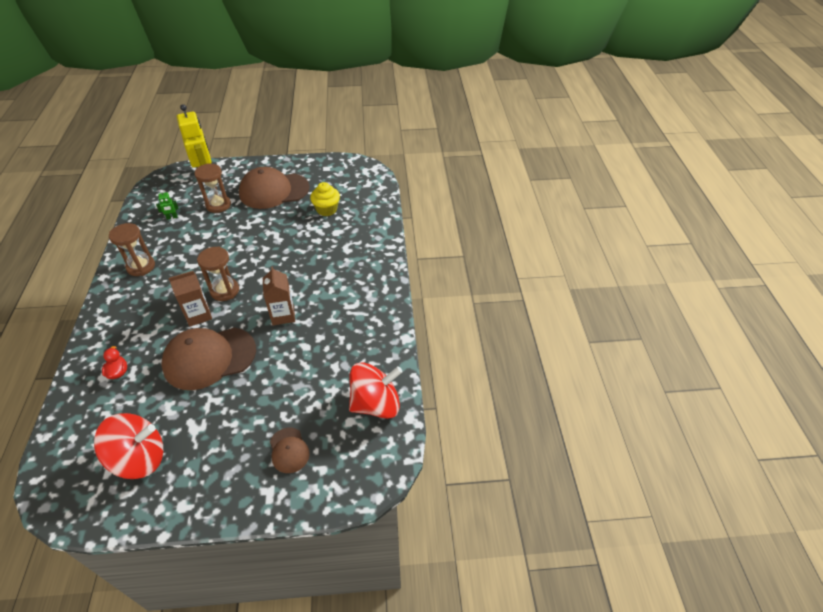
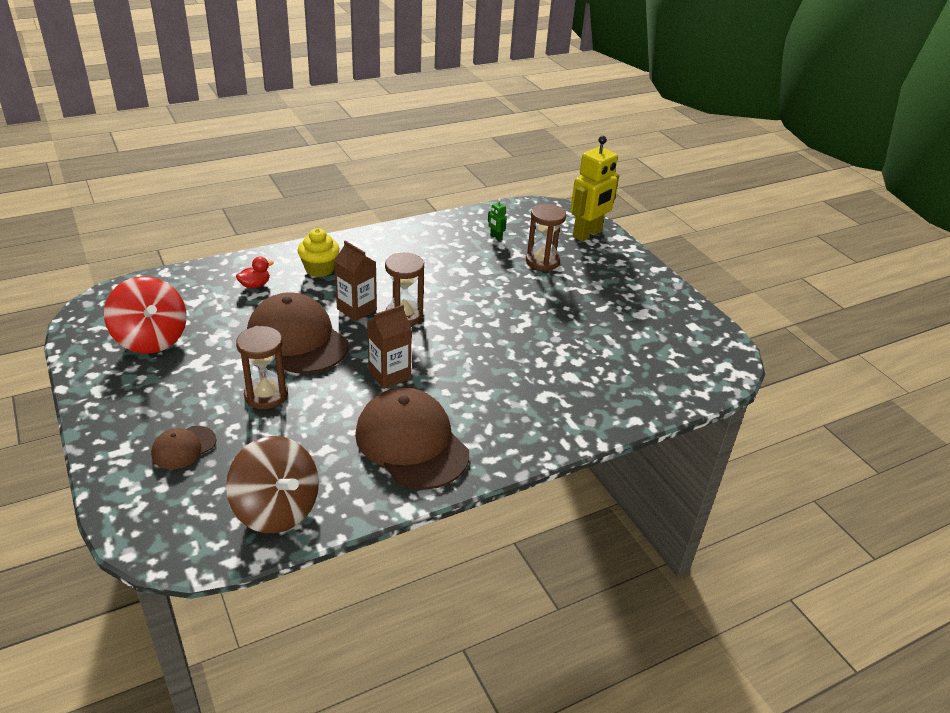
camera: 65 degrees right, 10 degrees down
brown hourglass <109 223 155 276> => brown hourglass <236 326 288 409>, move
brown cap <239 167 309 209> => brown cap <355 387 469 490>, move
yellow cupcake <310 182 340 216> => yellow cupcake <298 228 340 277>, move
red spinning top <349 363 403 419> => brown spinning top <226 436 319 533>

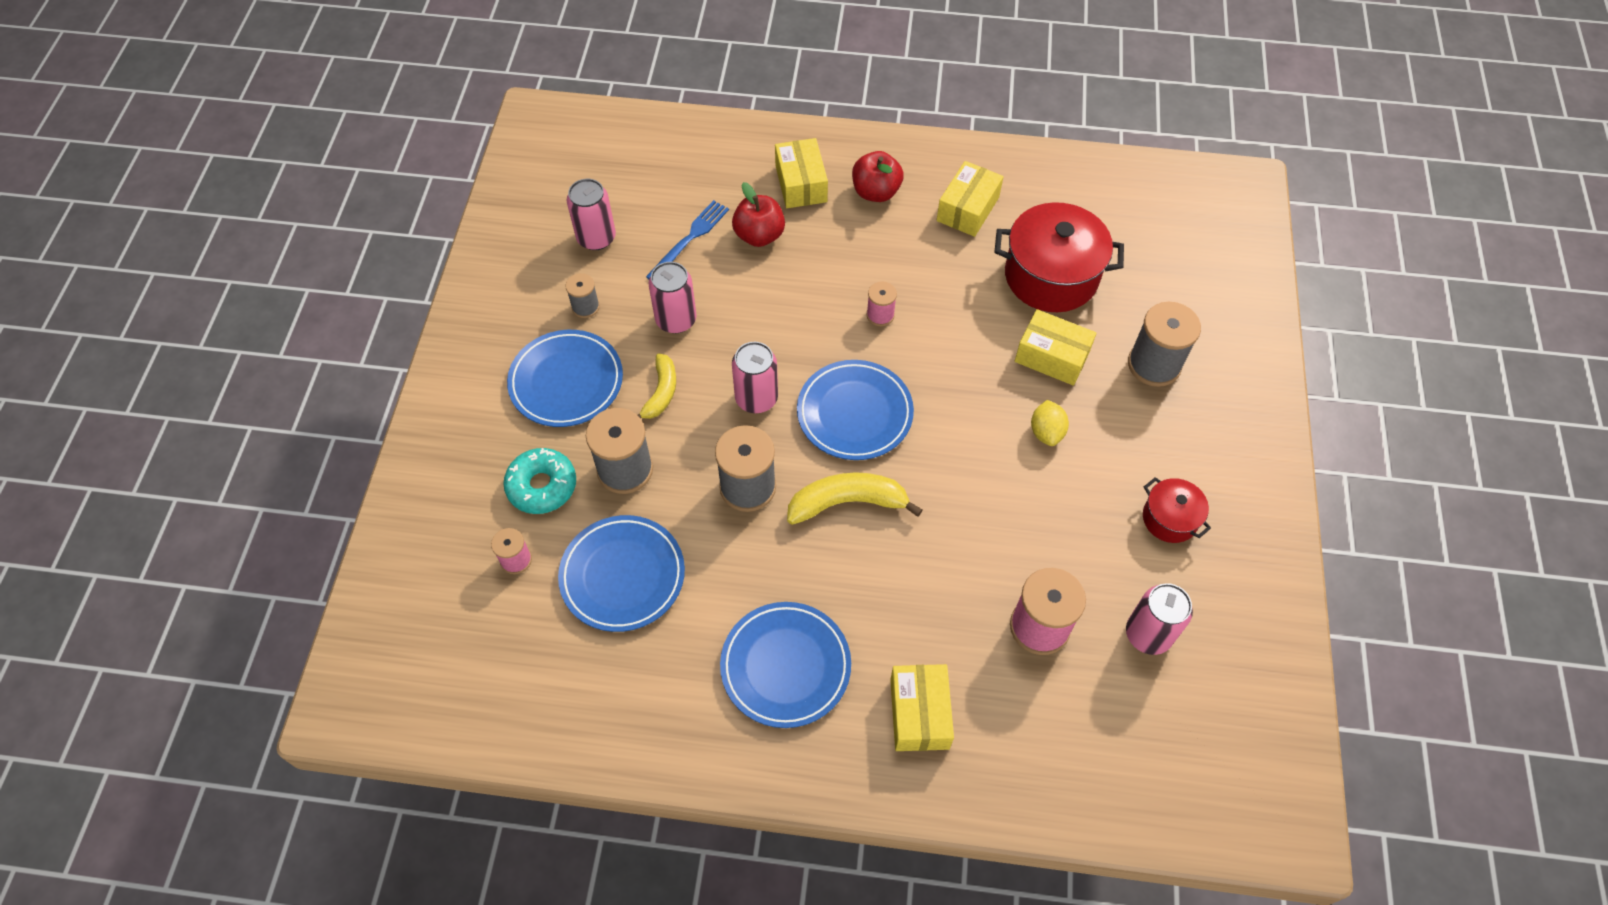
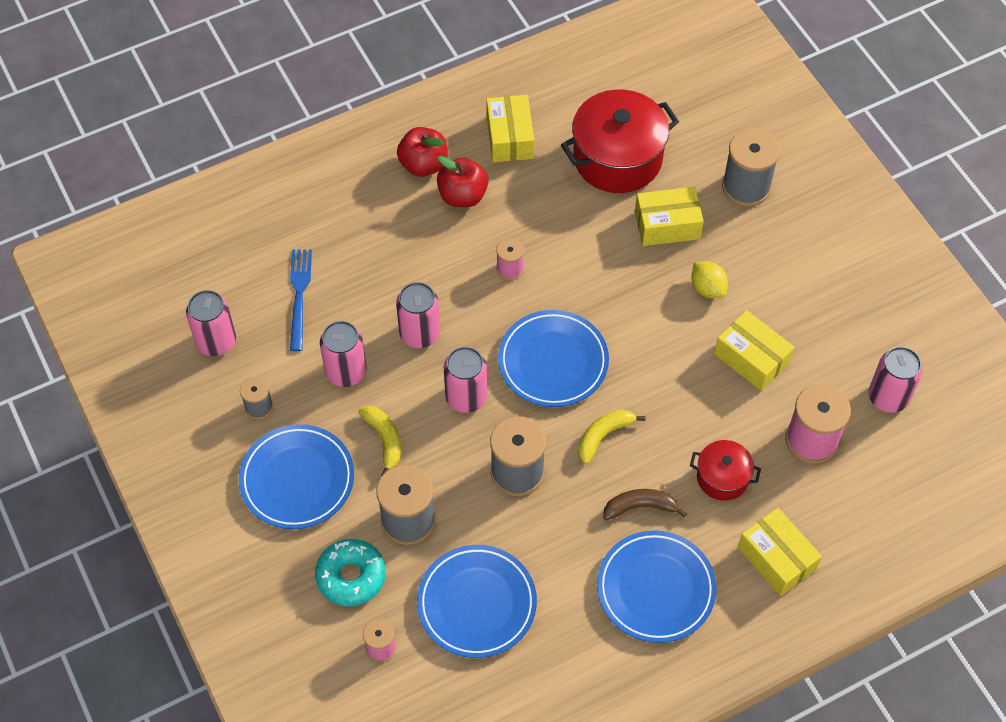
camera: 35 degrees left, 0 degrees up
red apple <732 182 785 247> => red apple <437 156 488 208>, move
yellow box <775 138 828 208> => yellow box <714 310 794 391>, move
yellow banana <787 472 922 525> => yellow banana <578 409 645 464>, x0.65
red pot <1143 477 1211 543> => red pot <690 440 761 501>, move
nothing => pink can <396 282 440 348>
nothing => brown banana <603 489 687 521>

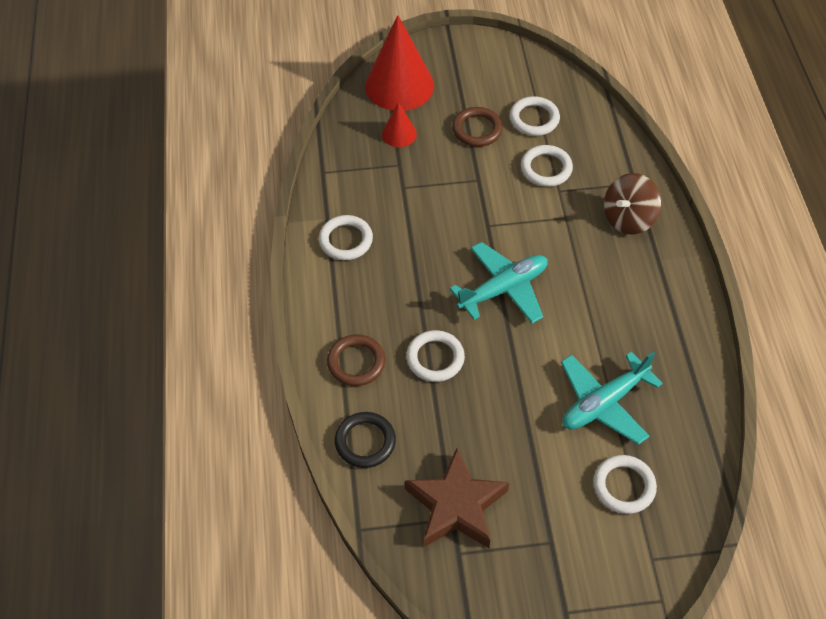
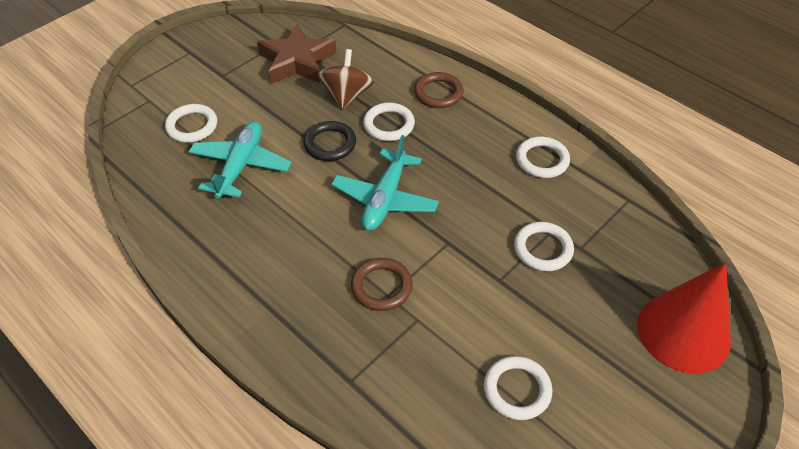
camera: 140 degrees right, 5 degrees down
black ring <335 412 396 468> => black ring <303 121 356 161>, move
red cone <382 102 417 147> => nothing
brown ring <452 107 503 147> => brown ring <351 258 413 311>, move
white ring <521 145 573 187> => white ring <514 222 574 271>, move
brown spinning top <604 173 661 235> => brown spinning top <317 49 374 110>, move

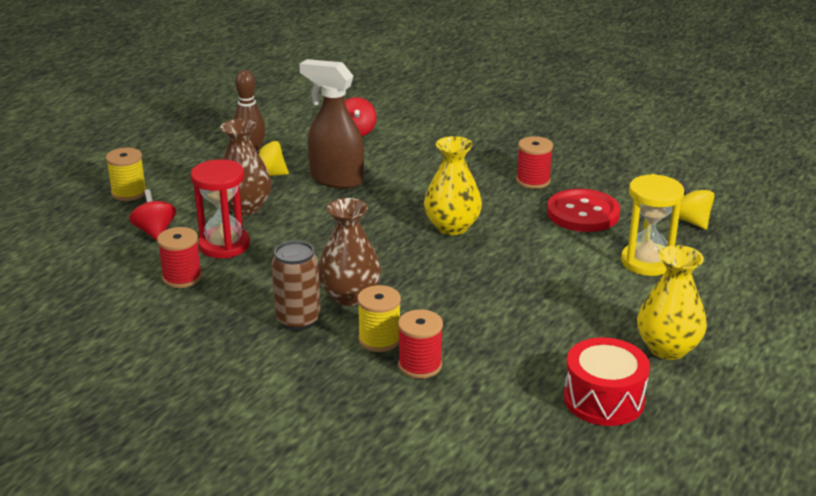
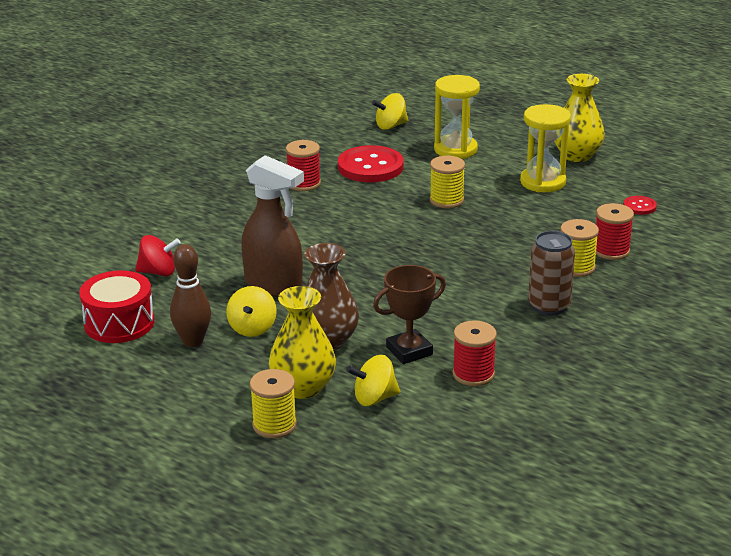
camera: 85 degrees left, 0 degrees up
red spinning top <129 189 176 241> => yellow spinning top <347 355 400 406>
red hourglass <191 159 250 258> => brown trophy <373 265 446 364>
brown spray bottle <299 59 364 189> => brown spray bottle <241 155 304 297>, 90 degrees counterclockwise
brown vase <318 198 381 306> => nothing
yellow vase <424 136 482 235> => yellow vase <269 286 336 399>, move
red drum <564 337 650 426> => red drum <79 270 154 343>, move
nothing => yellow spool <430 156 465 208>
nothing => yellow hourglass <520 104 571 192>
nothing => red button <623 196 657 215>

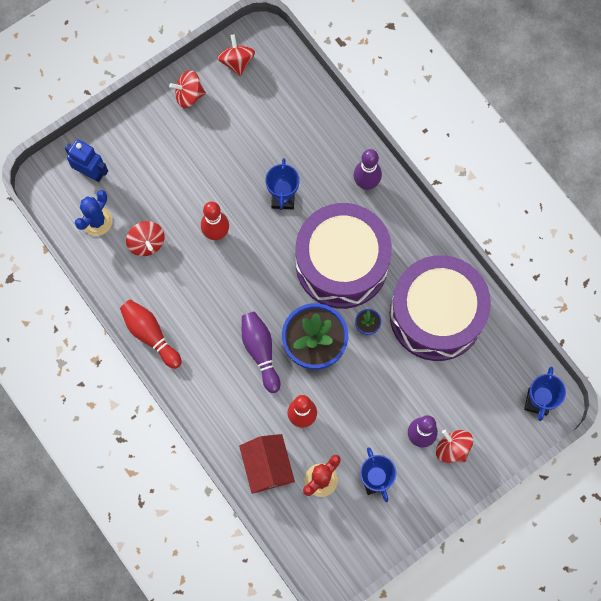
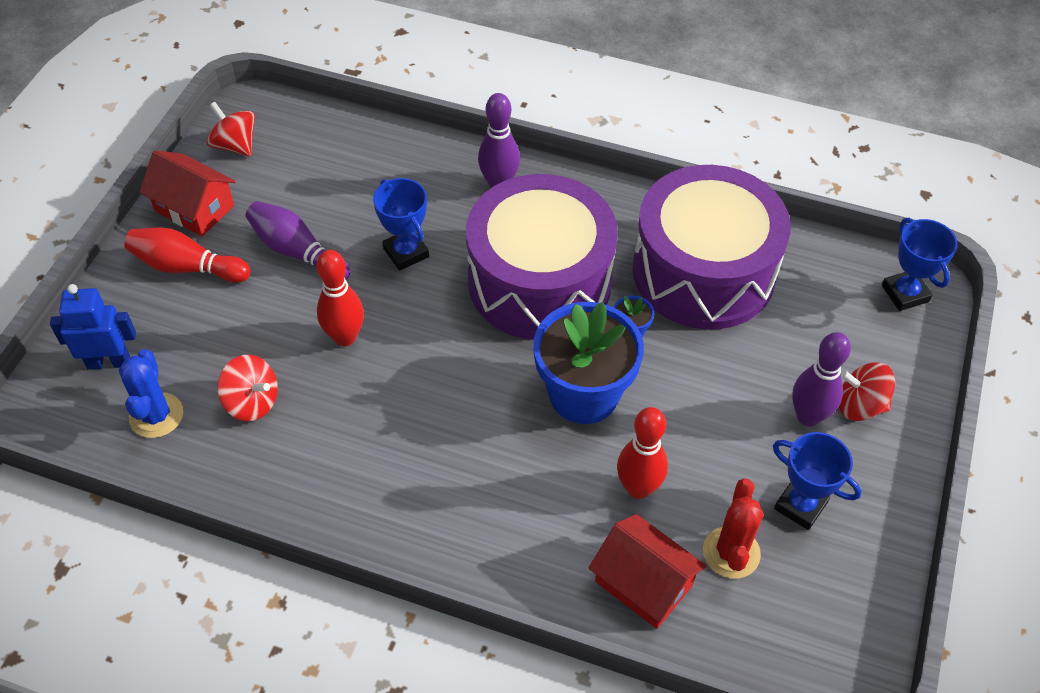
camera: 35 degrees left, 20 degrees down
red bowling pin <120 300 182 369> => red bowling pin <124 228 250 283>, move
red spinning top <169 70 206 108> => red house <139 151 236 236>
purple bowling pin <242 312 280 393> => purple bowling pin <246 201 350 280>, move

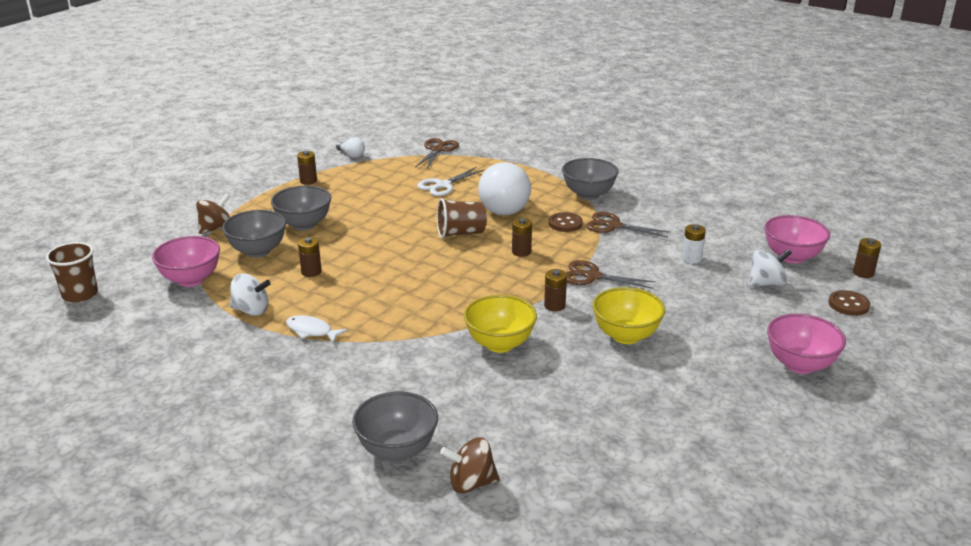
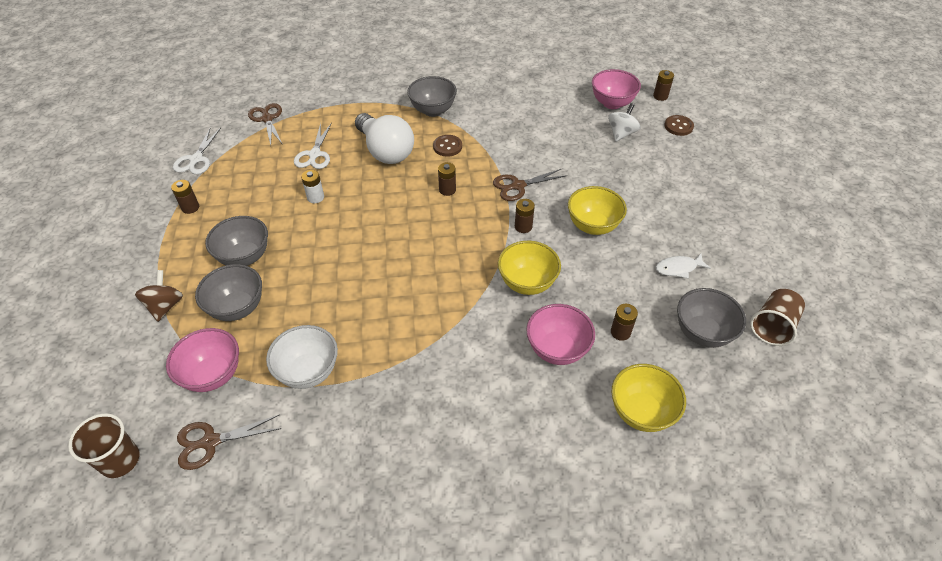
camera: 40 degrees left, 20 degrees up
white spinning top <230 273 271 316> => white bowl <266 325 338 389>
white fish <286 315 348 344> => white fish <656 253 711 279>, move
brown battery <298 237 322 277> => brown battery <611 304 638 341>, move
white light bulb <336 137 365 158> => white scissors <173 128 221 174>
grey bowl <352 391 438 462> => grey bowl <677 288 746 348>, move
brown cup <437 198 487 238> => brown cup <750 289 805 346>, move
brown spinning top <440 437 500 493> => yellow bowl <611 364 686 432>
brown scissors <586 212 671 238> => brown scissors <177 415 281 470>, move
white battery <682 224 706 263> => white battery <301 170 324 203>, move
pink bowl <767 314 846 374> => pink bowl <526 304 595 365>, move

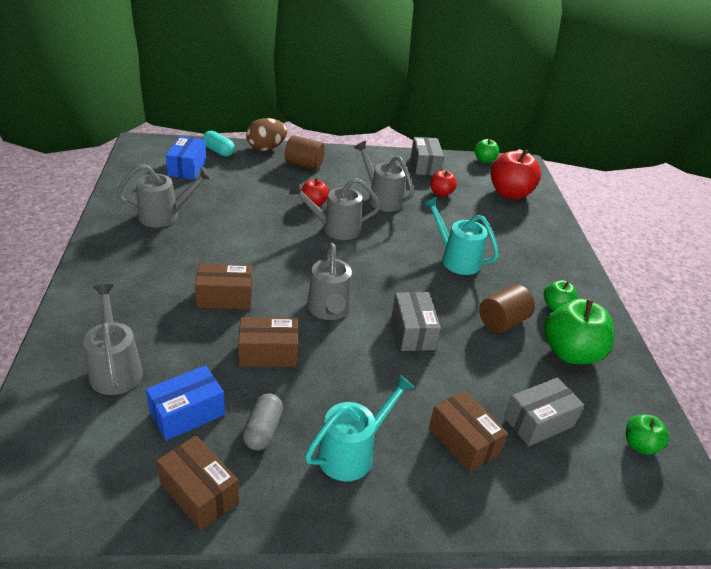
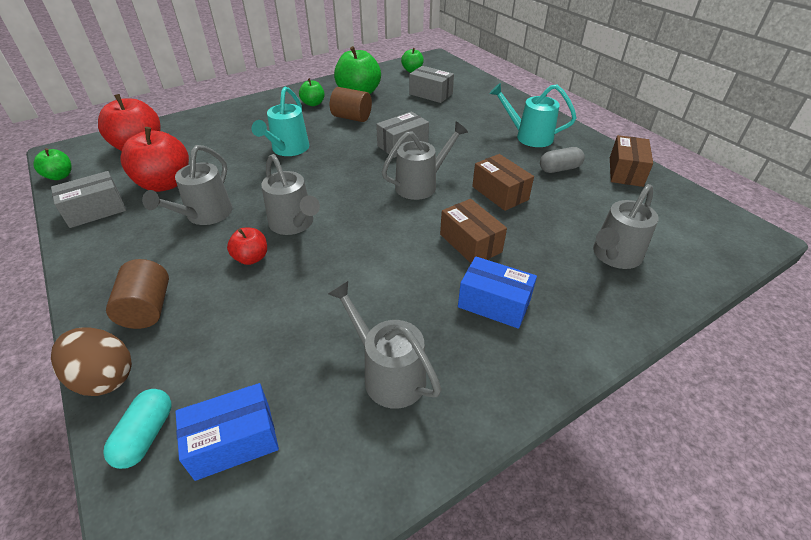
camera: 115 degrees left, 5 degrees up
blue box <146 365 225 441> => blue box <458 256 537 329>, move
brown box <429 390 508 473> => nothing
red apple <431 171 457 197> => red apple <121 127 189 192>, x1.89

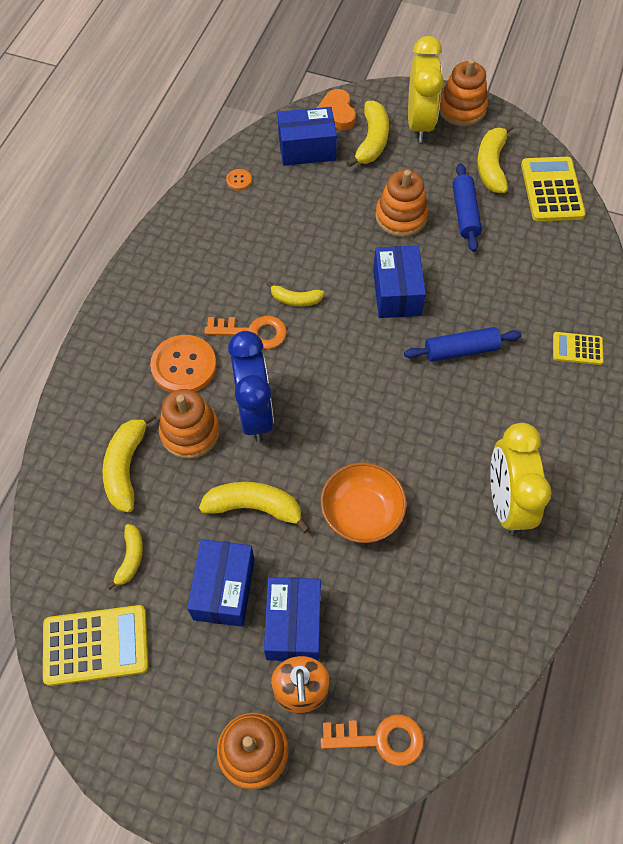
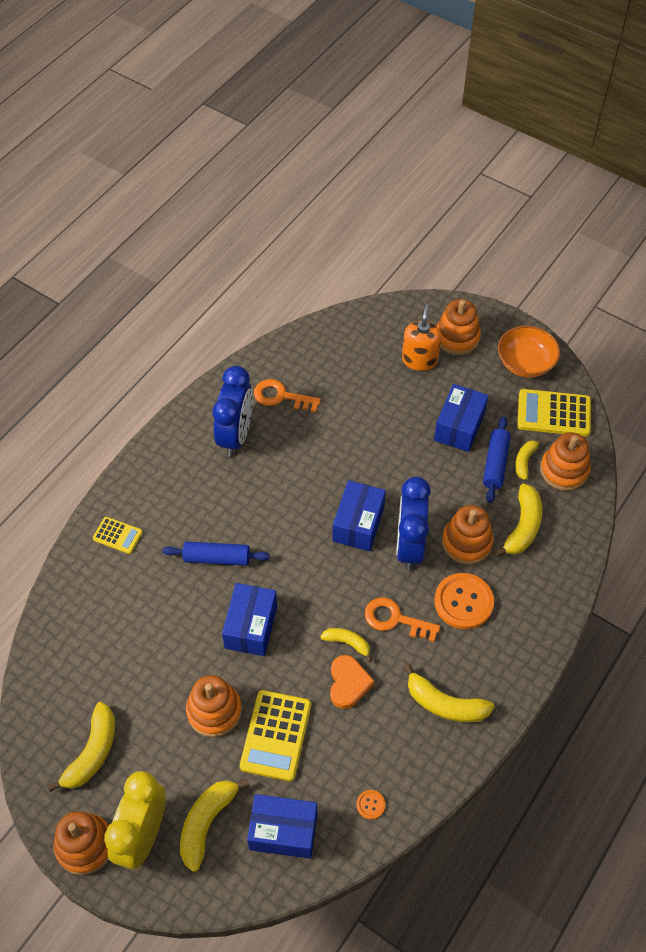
camera: 165 degrees left, 5 degrees down
yellow banana <199 482 310 533> => yellow banana <404 664 495 723>, move
blue box <264 577 321 661> => blue box <333 480 386 551>, move
orange heart <317 89 356 130> => orange heart <330 655 374 709>, move
orange bowl <321 463 407 543> => orange bowl <498 326 560 378>, move
orange key <321 714 424 766> => orange key <254 379 321 412>, move
blue rolling pin <453 163 482 252> => blue rolling pin <483 416 511 503>, move
yellow clock <490 423 552 535> => blue clock <212 366 253 457>
yellow calculator <521 157 585 222> => yellow calculator <240 690 311 781>, move
nothing => orange stacking toy <540 432 591 491>

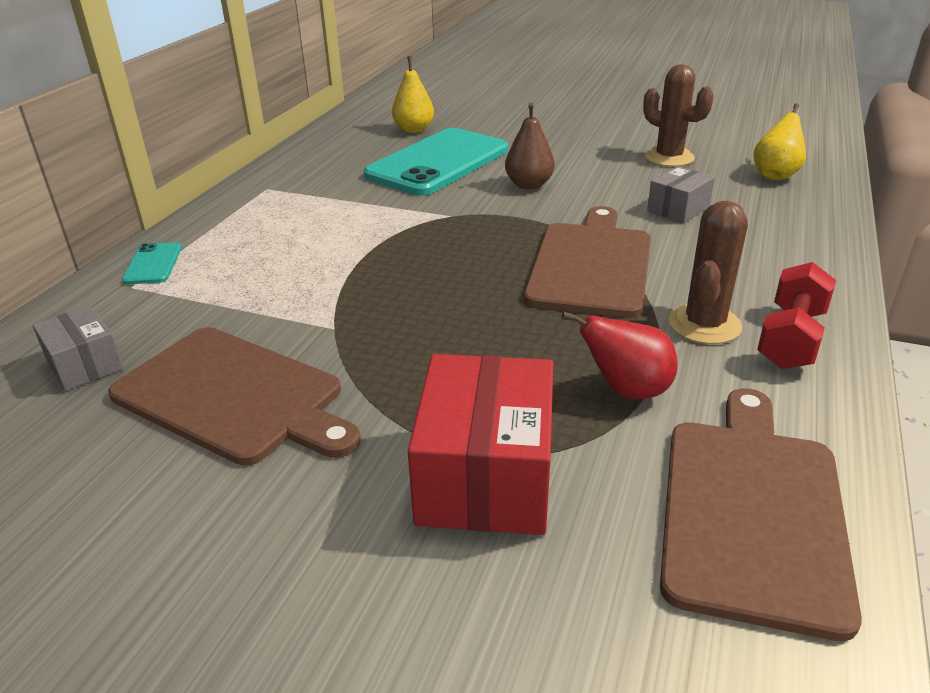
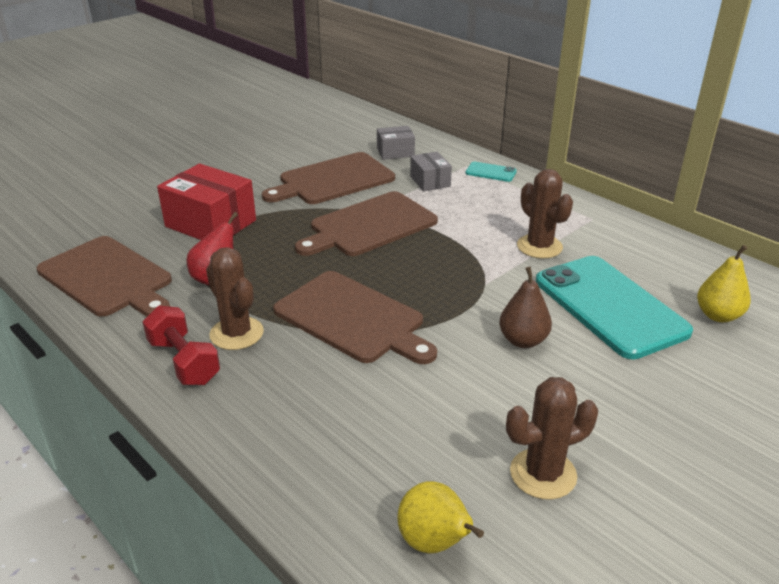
camera: 115 degrees right, 0 degrees up
grey box <647 166 715 223> => grey box <410 152 452 192>, move
nothing => brown cutting board <295 191 438 256>
nothing => brown cactus <517 169 573 259>

